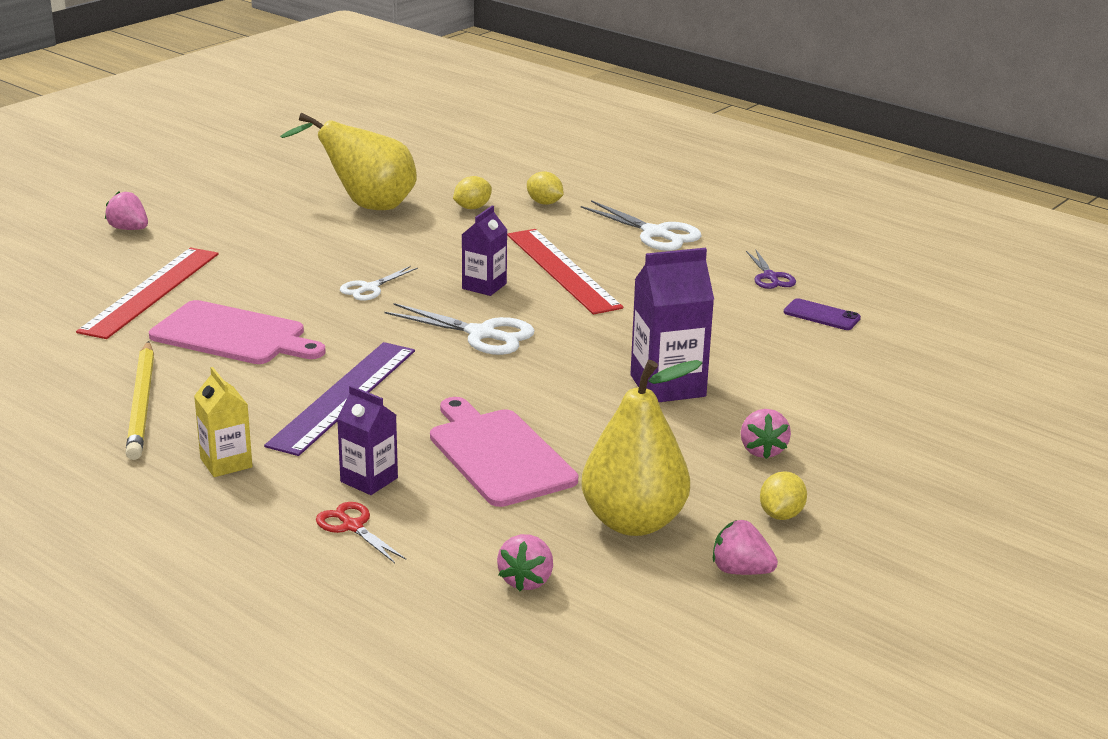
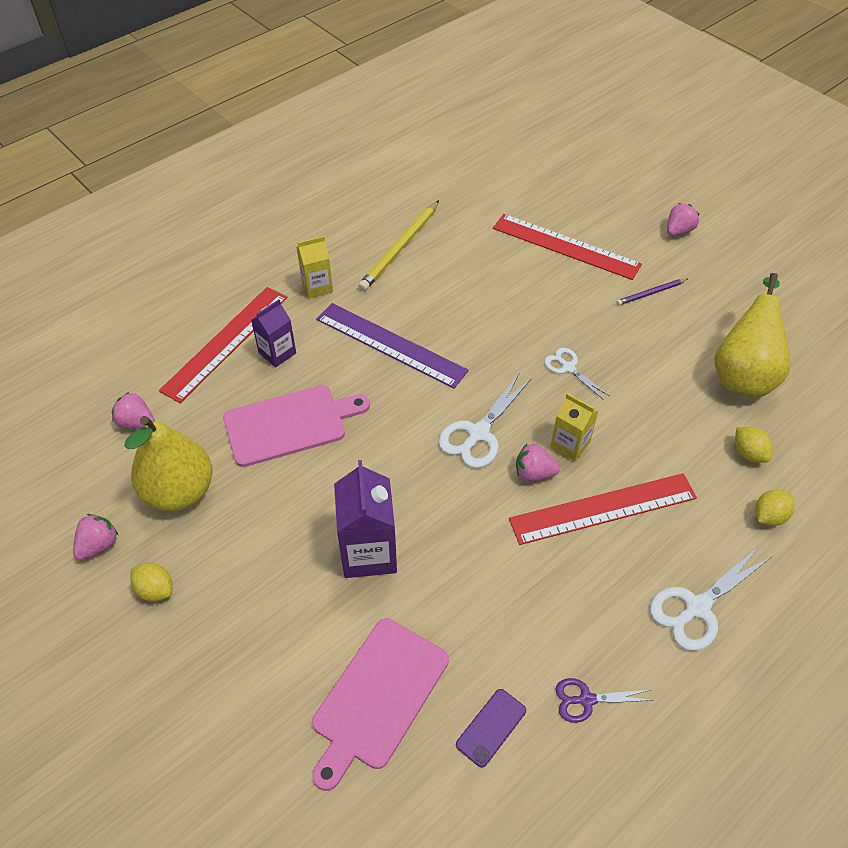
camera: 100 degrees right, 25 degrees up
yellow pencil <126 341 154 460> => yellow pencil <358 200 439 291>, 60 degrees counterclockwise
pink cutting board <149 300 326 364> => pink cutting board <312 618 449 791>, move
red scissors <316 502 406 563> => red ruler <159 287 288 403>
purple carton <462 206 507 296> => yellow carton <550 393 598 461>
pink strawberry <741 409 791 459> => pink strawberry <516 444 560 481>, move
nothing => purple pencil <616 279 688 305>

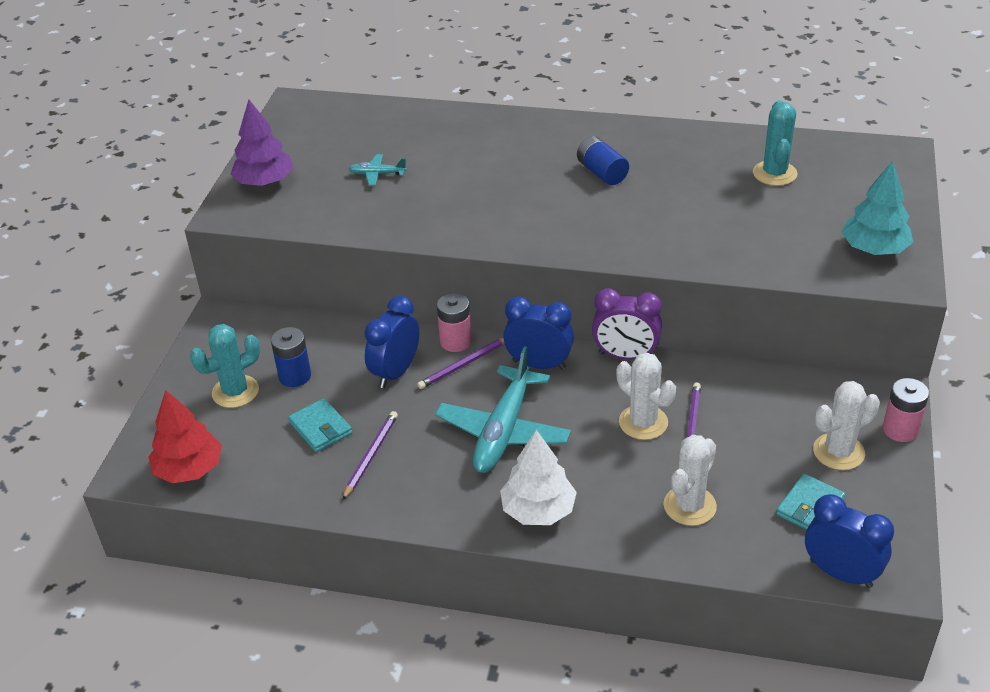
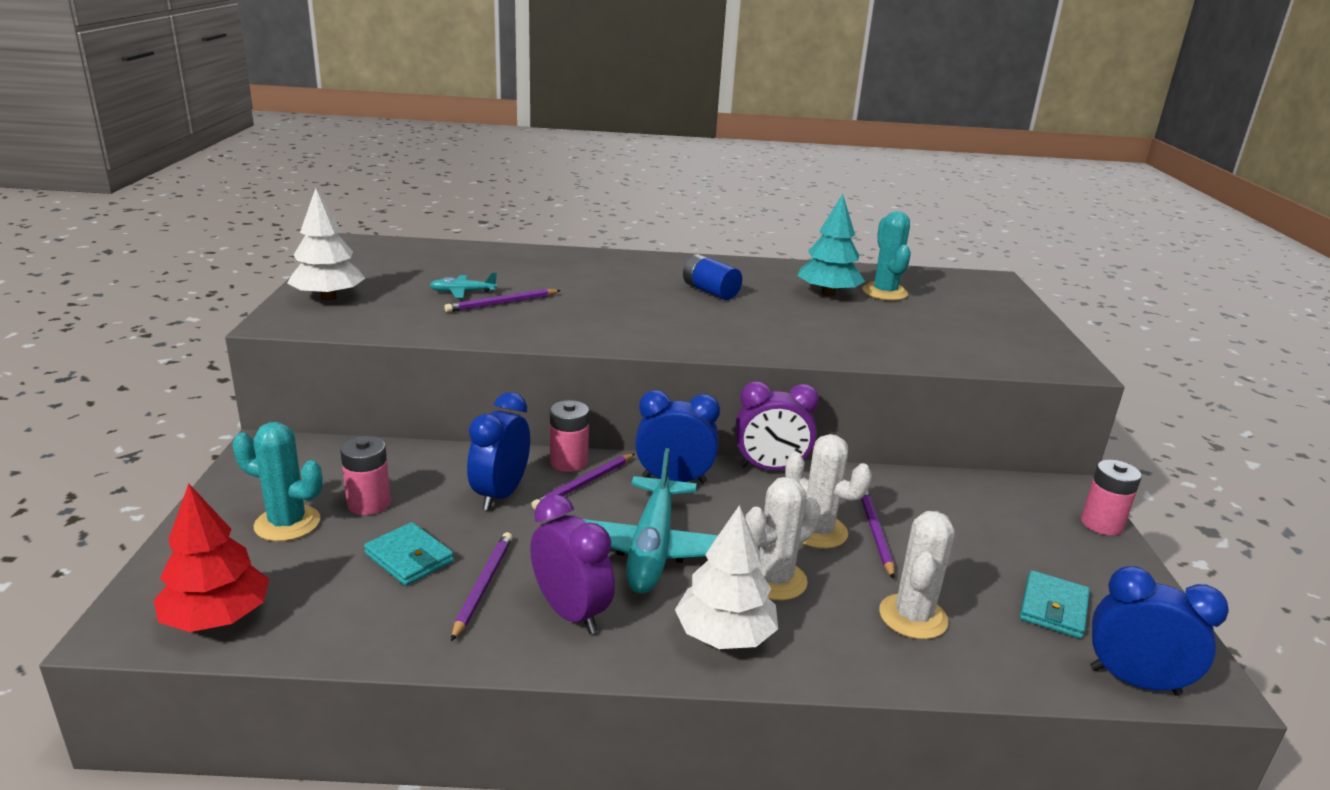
camera: 15 degrees left, 15 degrees down
turquoise cactus <190 324 260 408> => turquoise cactus <233 422 323 541>, 60 degrees clockwise
purple tree <231 100 294 186> => white tree <287 188 365 301>
blue battery <271 327 311 387> => pink battery <340 436 391 515>
white cactus <813 381 880 470> => white cactus <745 477 821 601>, move
turquoise tree <841 161 913 255> => turquoise tree <797 194 865 297>, move
nothing => purple pencil <444 289 561 312>
nothing => purple clock <530 494 615 634>

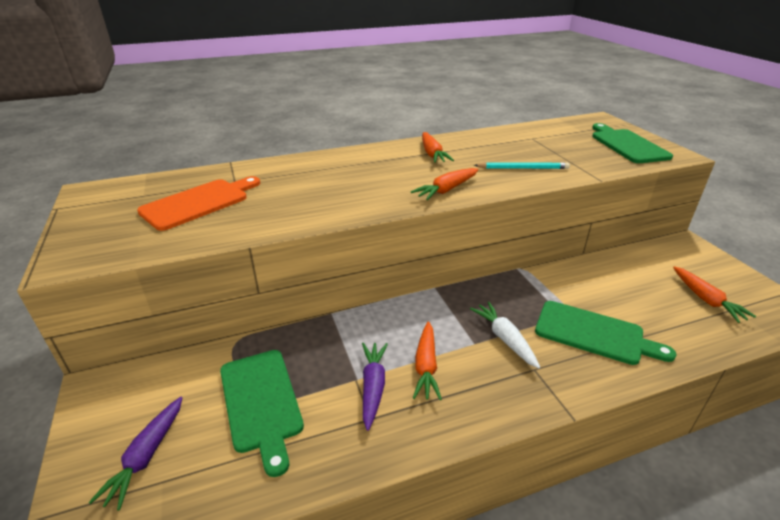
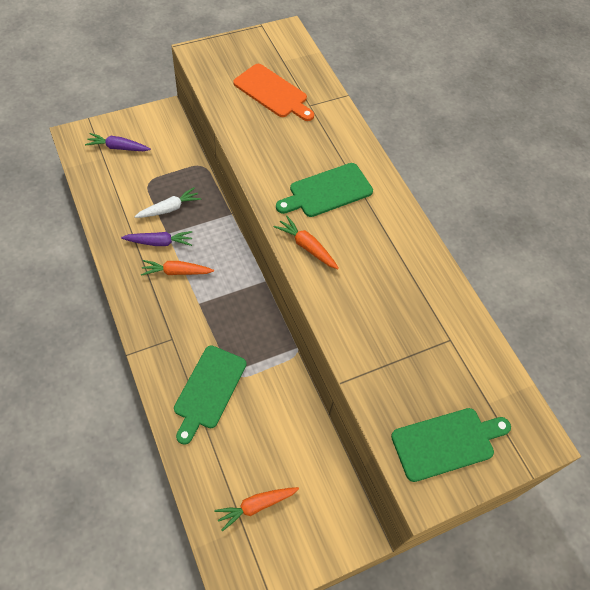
camera: 80 degrees right, 25 degrees up
green cutting board <220 350 304 477> => green cutting board <276 163 373 217>, move
orange carrot <422 132 454 163> => nothing
white carrot <470 302 540 369> => white carrot <134 187 201 218>, move
turquoise pencil <474 162 570 169> => nothing

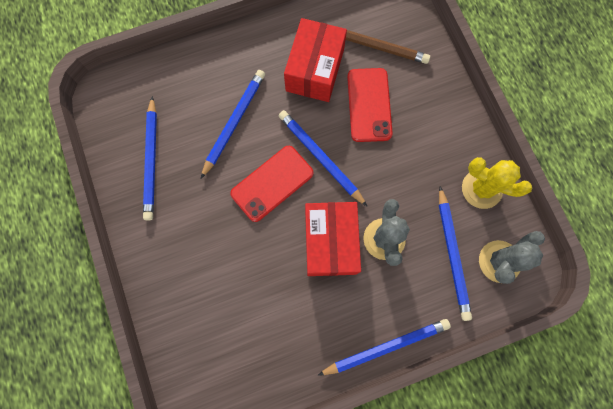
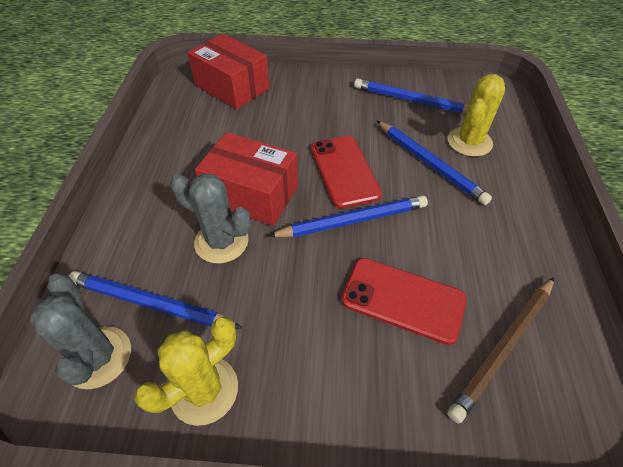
camera: 115 degrees right, 25 degrees down
red box <284 18 347 102> => red box <187 34 270 110>, move
blue pencil <318 319 451 376> => nothing
nothing => yellow cactus <448 74 505 157>

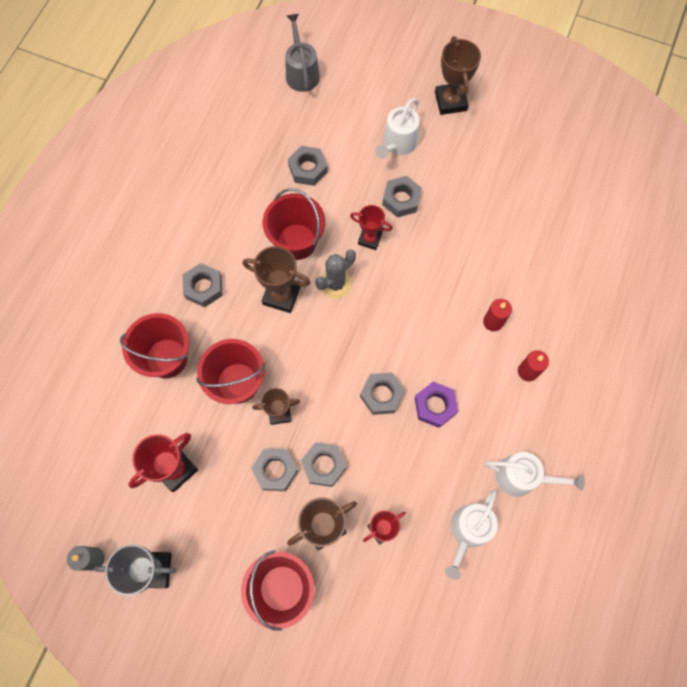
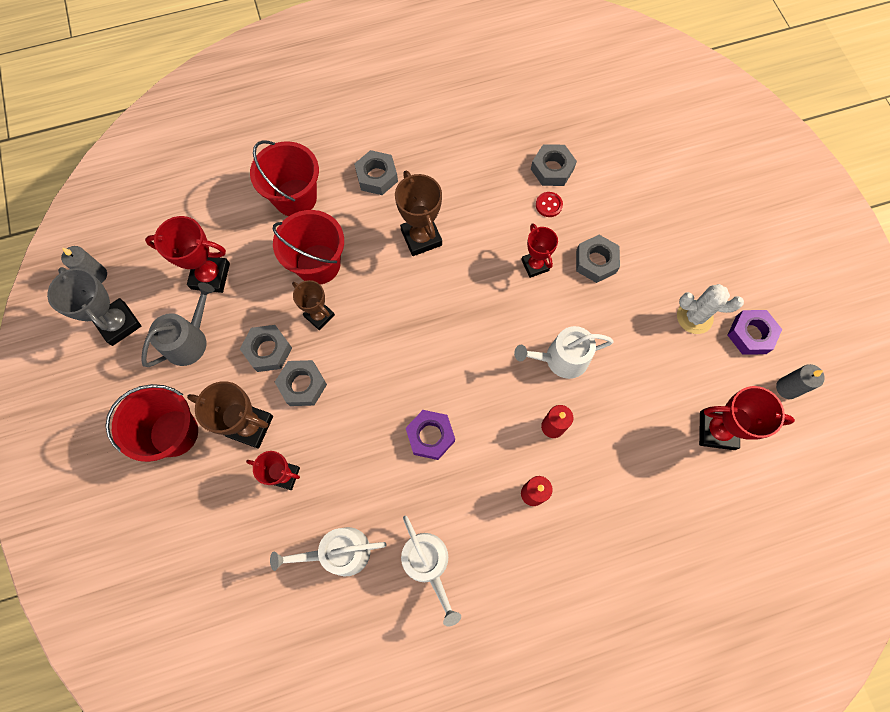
camera: 50 degrees right, 0 degrees up
red bucket <263 188 325 260> => nothing
grey watering can <285 14 320 92> => grey watering can <141 283 215 367>, move
grey cactus <315 249 356 299> => nothing
grey nut <360 373 405 415> => nothing
white watering can <375 98 420 159> => white watering can <514 326 614 379>, move
brown trophy <435 36 481 115> => nothing
nothing => red button <536 192 563 217>
nothing => white cactus <677 284 744 334>
nothing => red trophy <699 386 795 450>
nothing => purple nut <728 310 782 355>
nothing => grey candle <776 364 825 399>

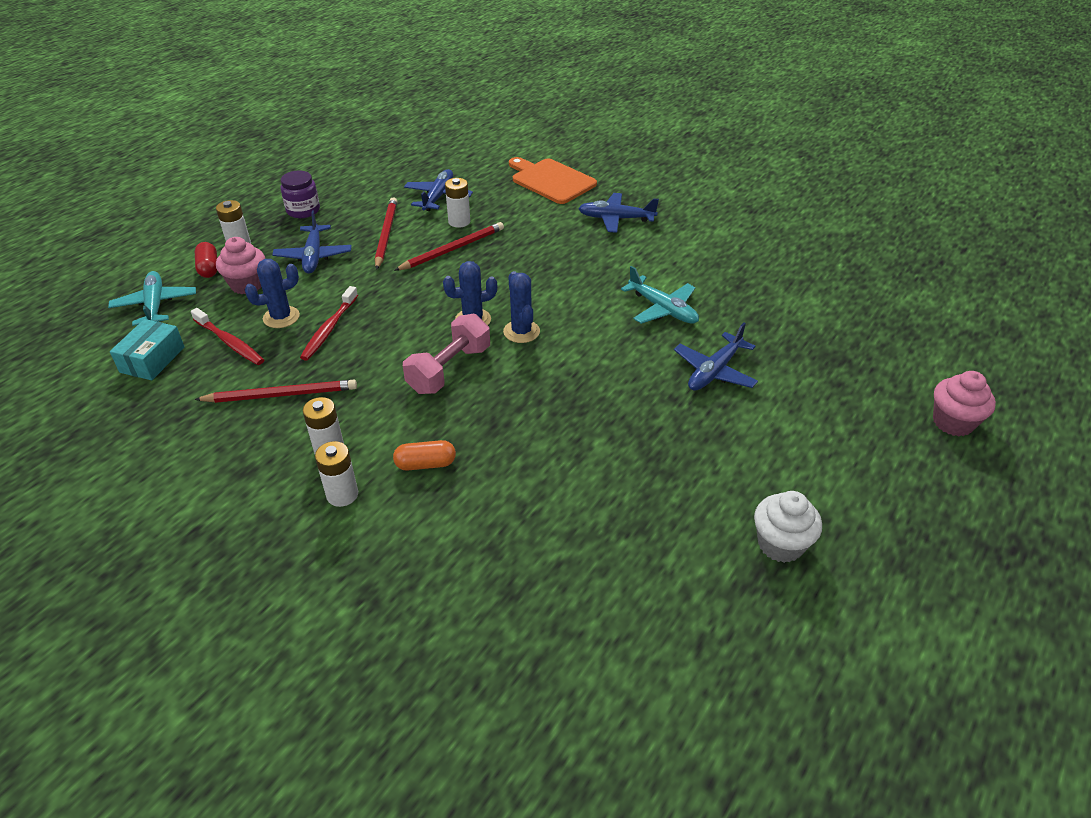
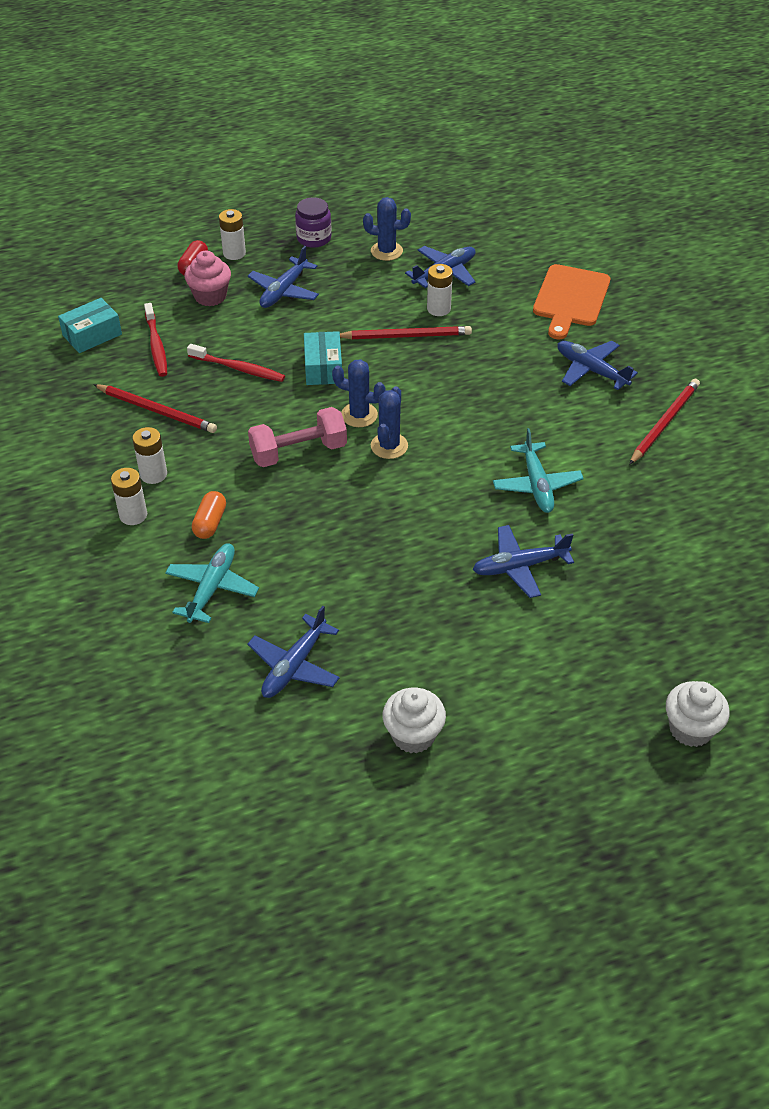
camera: 35 degrees right, 5 degrees up
turquoise plane <108 271 196 326> => turquoise plane <165 543 259 623>, move
blue cactus <245 259 300 328> => blue cactus <363 197 411 261>, move
red toothbrush <300 286 358 361> => red toothbrush <187 344 285 382>, 120 degrees counterclockwise
red pencil <375 197 397 270> => red pencil <629 379 700 465>, move
orange capsule <393 440 456 470> => orange capsule <192 491 226 539>, 75 degrees clockwise
orange cutting board <509 157 597 204> => orange cutting board <533 264 610 340>, 150 degrees counterclockwise
pink cupcake <933 371 996 436> => white cupcake <666 681 730 747>
nothing => blue plane <247 606 340 698>
nothing => turquoise box <304 331 342 385>

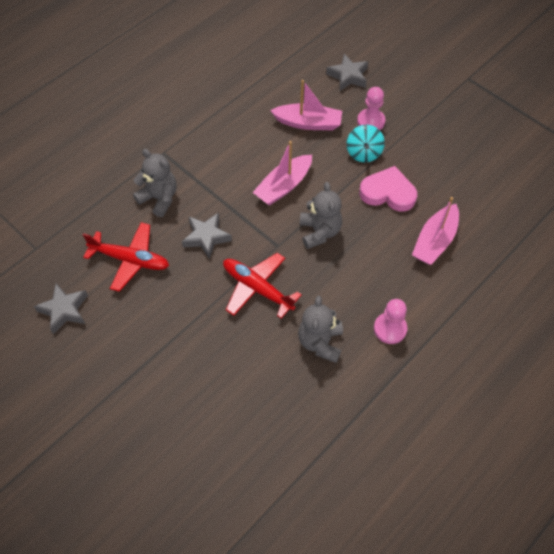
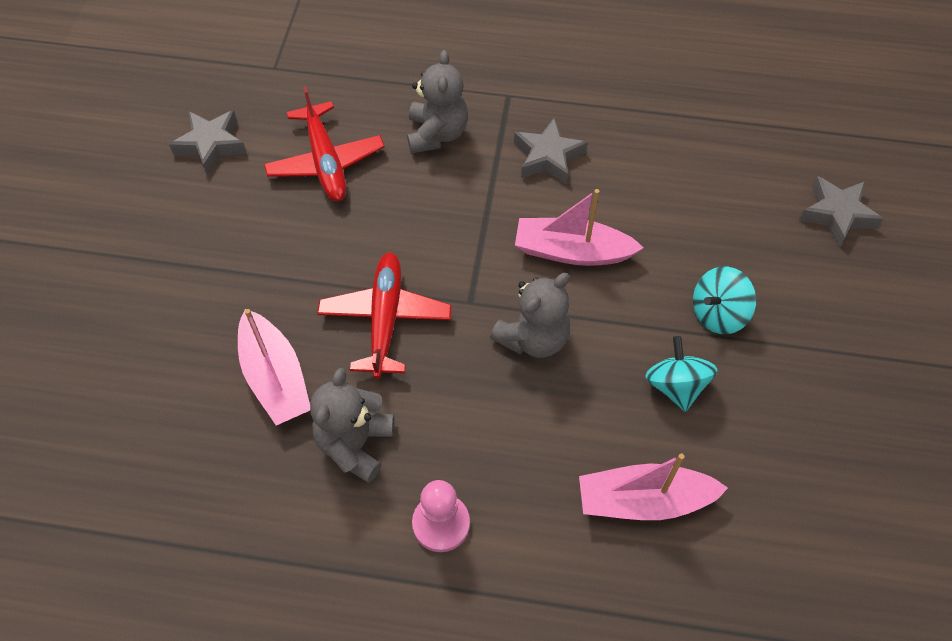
camera: 55 degrees right, 0 degrees up
grey star <182 213 232 259> => grey star <514 117 588 185>, move
pink boat <270 80 342 130> => pink boat <238 309 310 425>, move
grey teddy bear <298 296 343 363> => grey teddy bear <310 368 395 483>, 45 degrees counterclockwise
pink pawn <357 87 385 130> => nothing
pink heart <359 166 417 212> => turquoise spinning top <645 336 718 412>

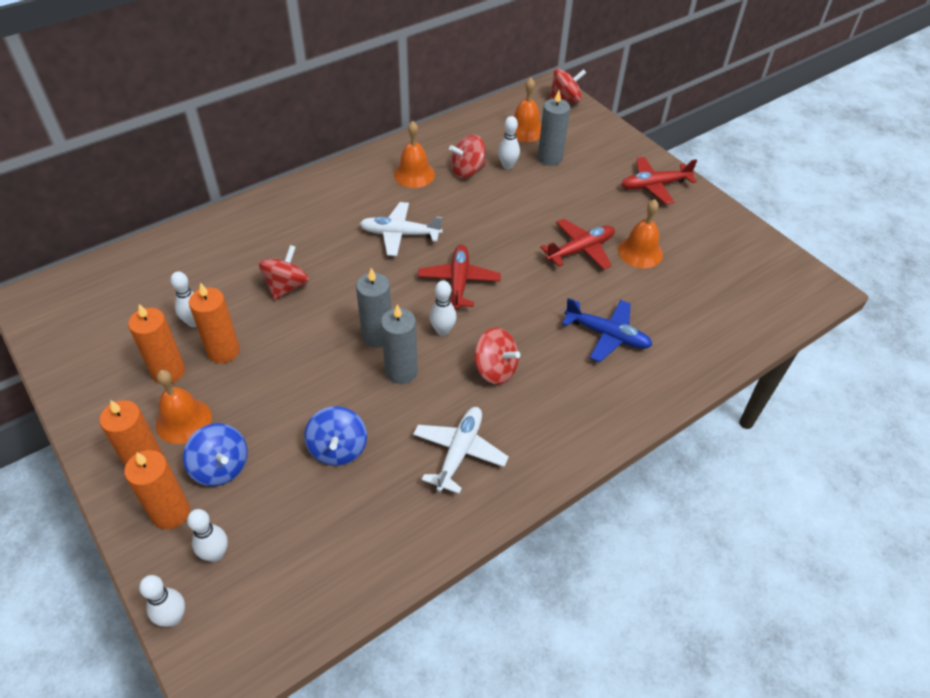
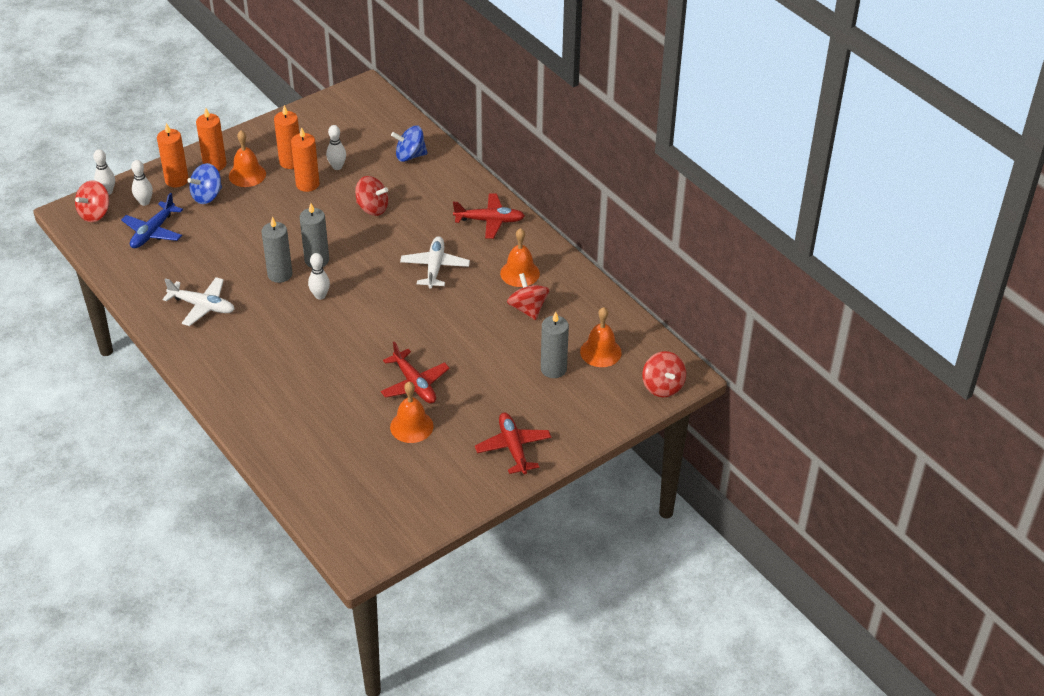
camera: 90 degrees right, 5 degrees down
blue spinning top <304 406 367 466> => blue spinning top <391 126 428 162>, move
red plane <418 245 501 310> => red plane <453 193 525 239>, move
red spinning top <474 328 520 384> => red spinning top <75 180 109 222>, move
white bowling pin <498 116 520 169> => nothing
blue plane <562 298 652 362> => blue plane <121 193 183 248>, move

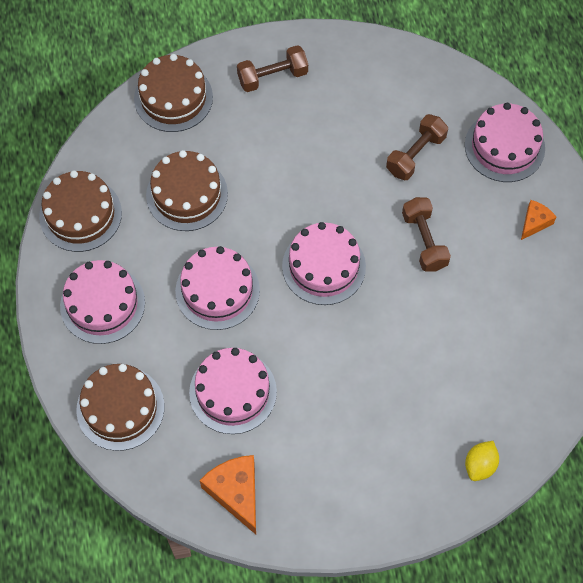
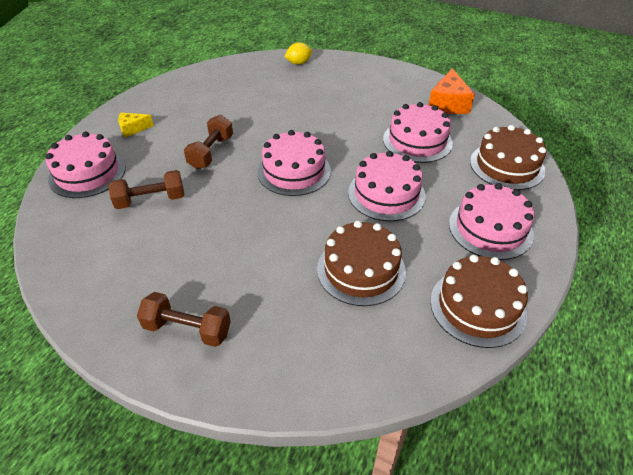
camera: 145 degrees left, 20 degrees down
brown cake <134 54 213 132> => nothing
orange cheese <521 200 556 240> => yellow cheese <118 113 154 138>

